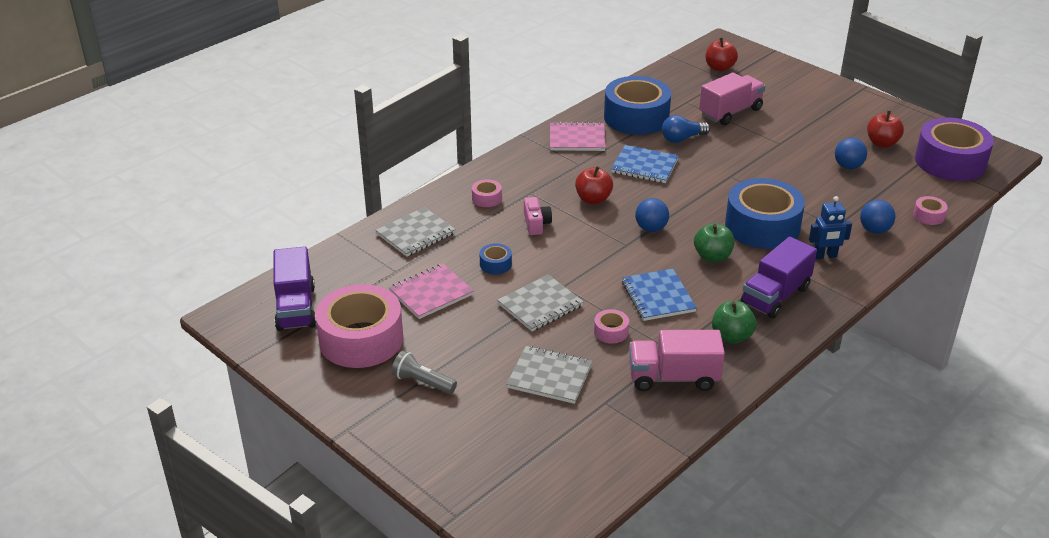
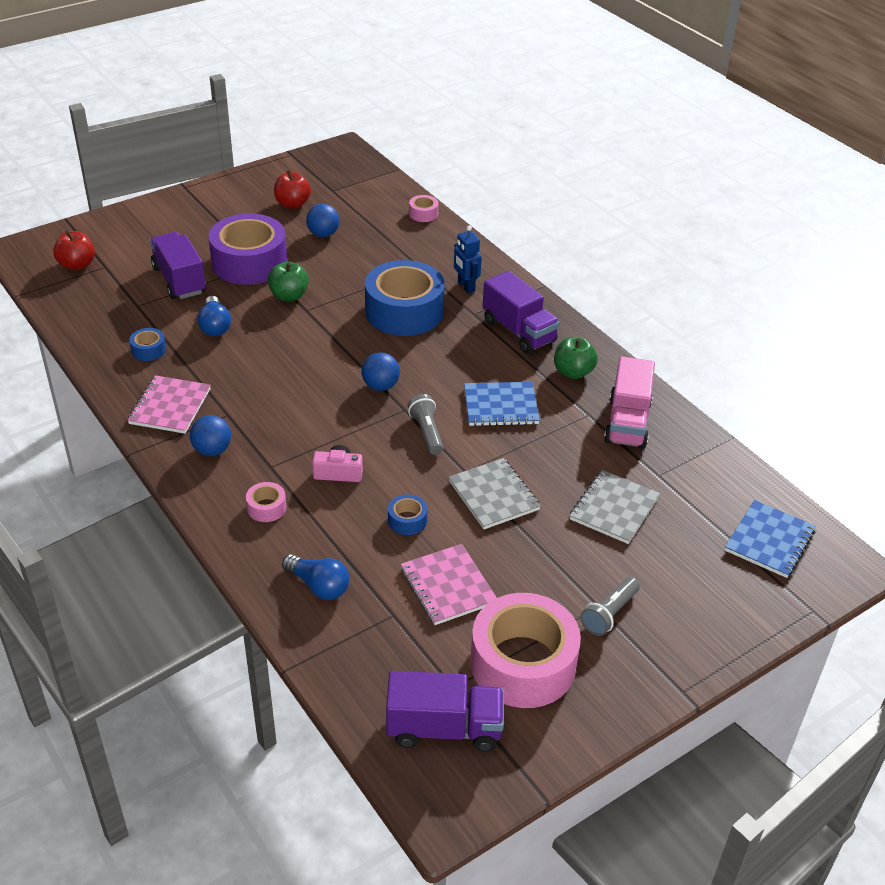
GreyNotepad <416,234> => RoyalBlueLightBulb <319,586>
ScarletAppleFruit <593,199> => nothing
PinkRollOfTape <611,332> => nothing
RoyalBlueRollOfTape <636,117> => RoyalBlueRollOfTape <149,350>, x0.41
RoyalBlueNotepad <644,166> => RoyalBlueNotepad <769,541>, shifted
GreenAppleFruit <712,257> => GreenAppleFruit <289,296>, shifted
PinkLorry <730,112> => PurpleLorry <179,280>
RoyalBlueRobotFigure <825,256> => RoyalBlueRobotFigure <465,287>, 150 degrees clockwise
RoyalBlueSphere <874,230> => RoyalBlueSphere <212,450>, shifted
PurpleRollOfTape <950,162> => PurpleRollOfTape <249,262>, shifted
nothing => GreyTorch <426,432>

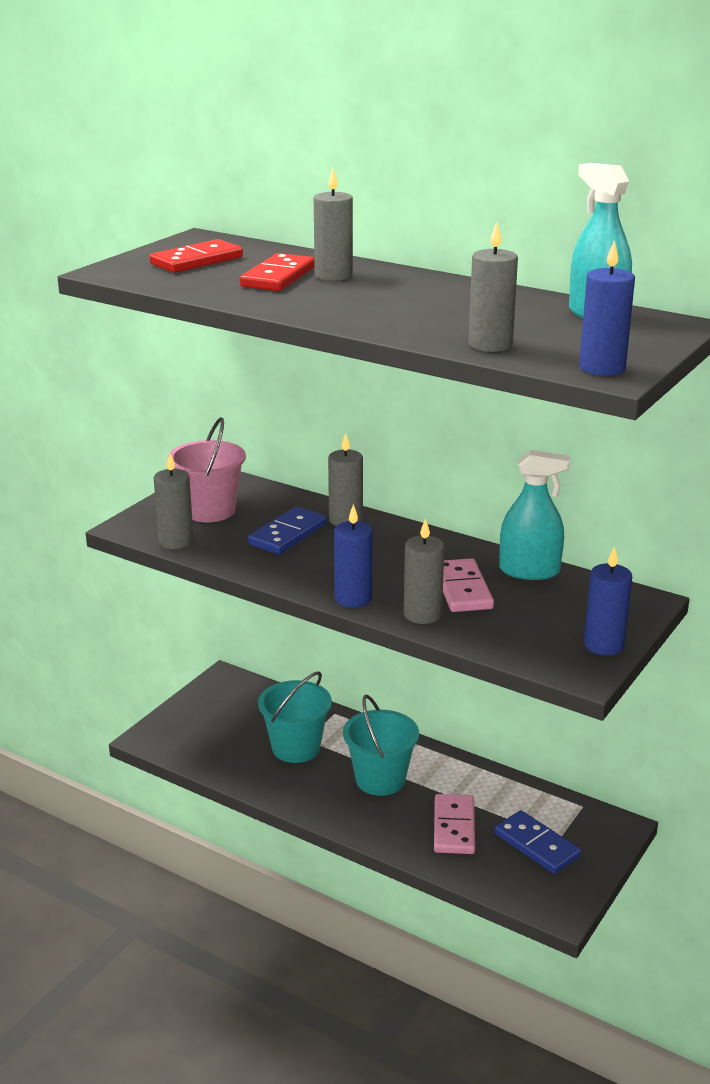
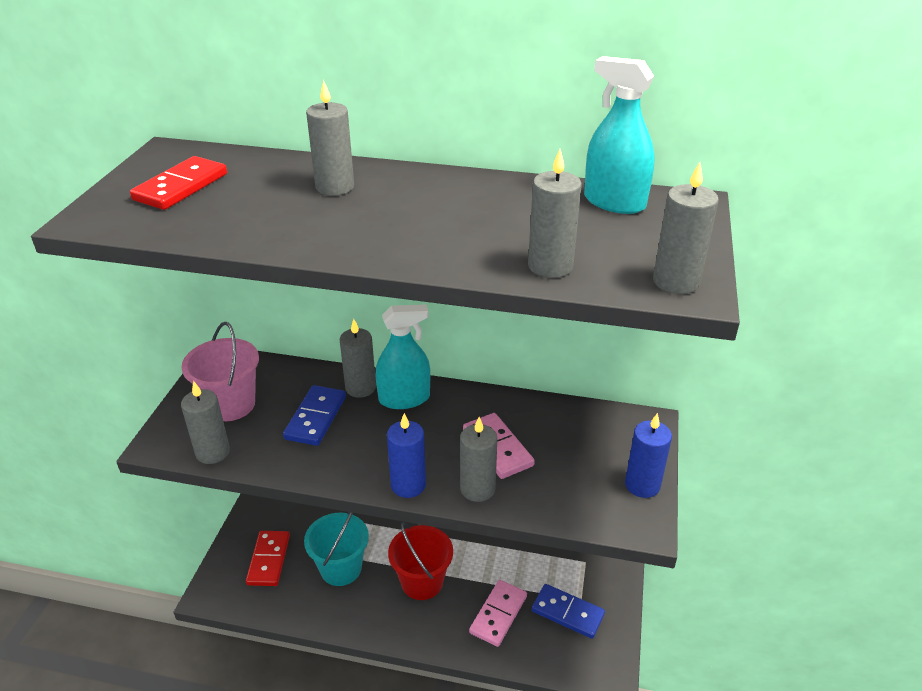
ScarletDominoPiece <278,277> => ScarletDominoPiece <269,560>, shifted
TurquoisePail <380,779> => ScarletPail <422,582>
PinkDominoPiece <454,827> => PinkDominoPiece <498,614>, 45 degrees clockwise
TurquoiseSprayBottle <529,571> => TurquoiseSprayBottle <404,398>, shifted
RoyalBlueWaxCandle <602,368> => GreyWaxCandle <676,282>

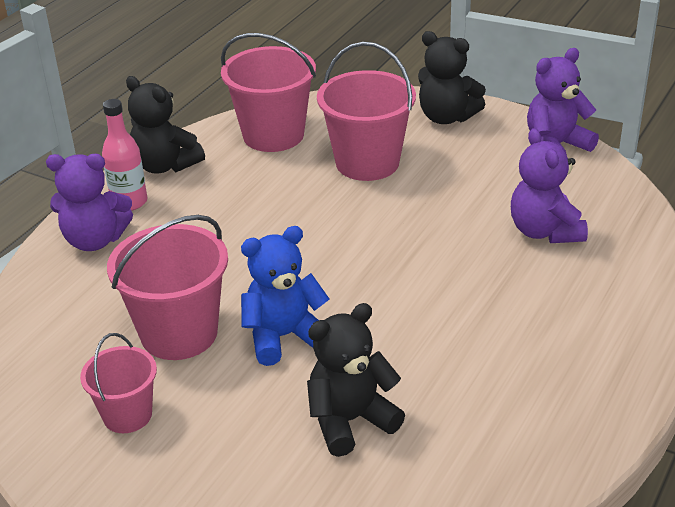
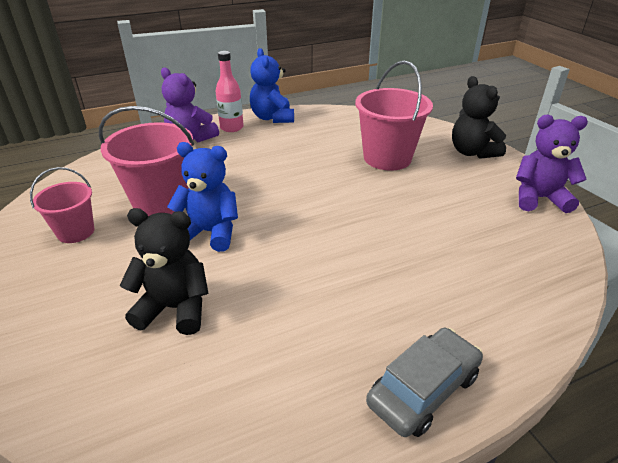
JetBlackTeddy <165,165> => RoyalBlueTeddy <272,118>
PinkPail <273,135> => nothing
PurpleTeddy <544,231> => nothing
nothing => GreyAutomobile <423,389>

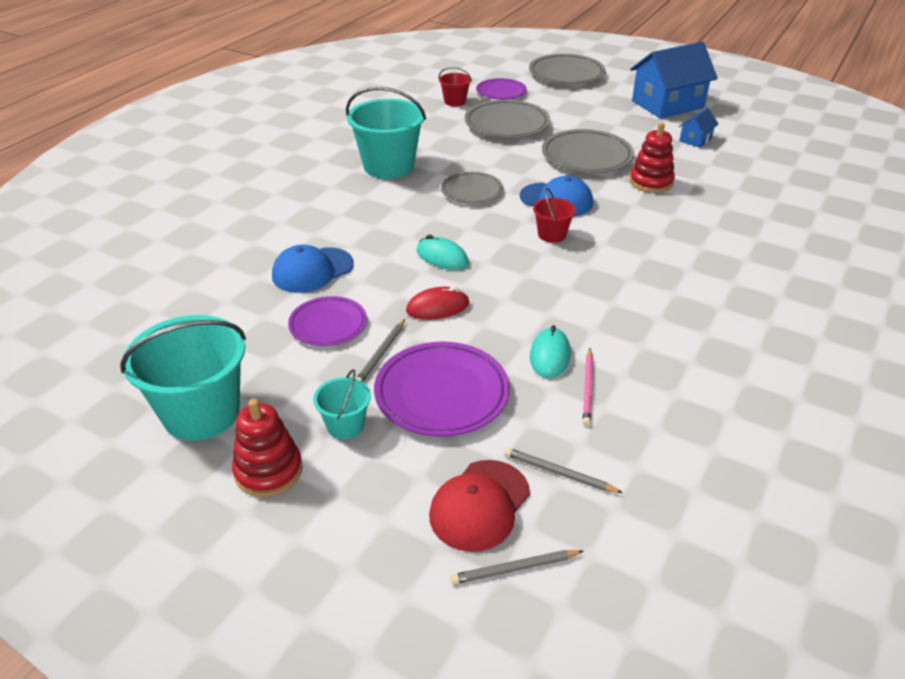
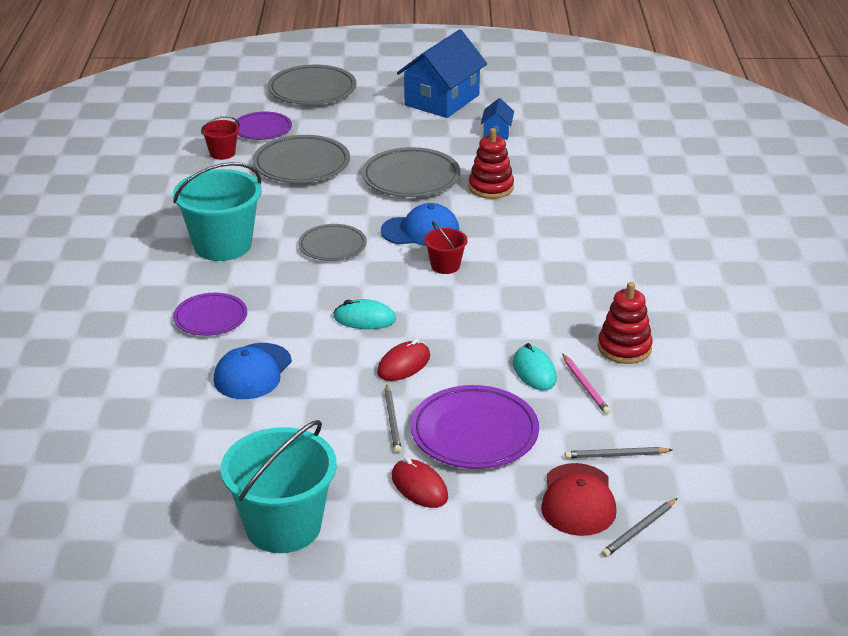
ScarletRingStacker <268,471> => ScarletRingStacker <624,348>, shifted
PurpleDinnerPlate <328,325> => PurpleDinnerPlate <210,318>, shifted
TurquoisePail <345,425> => ScarletPcMouse <419,487>

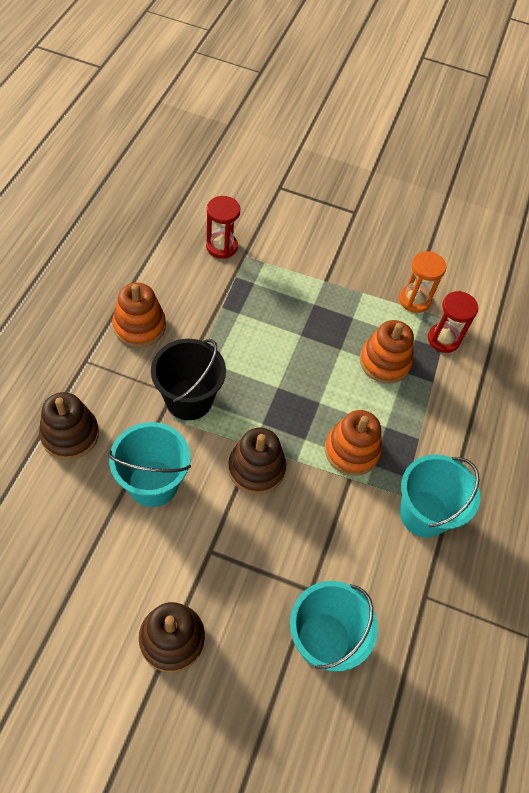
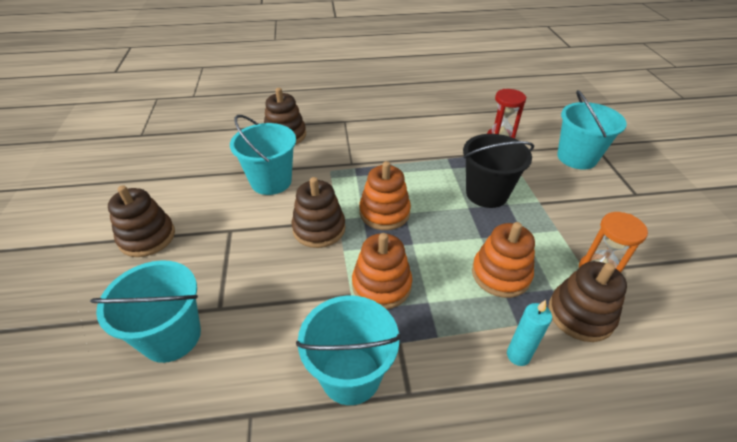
BrightOrangeRingStacker <139,326> => BrightOrangeRingStacker <384,212>, shifted
JetBlackPail <189,399> => JetBlackPail <486,193>, shifted
ScarletSandTimer <443,339> => BrownRingStacker <580,314>
nothing => TurquoiseWaxCandle <518,355>
nothing => TurquoisePail <577,157>

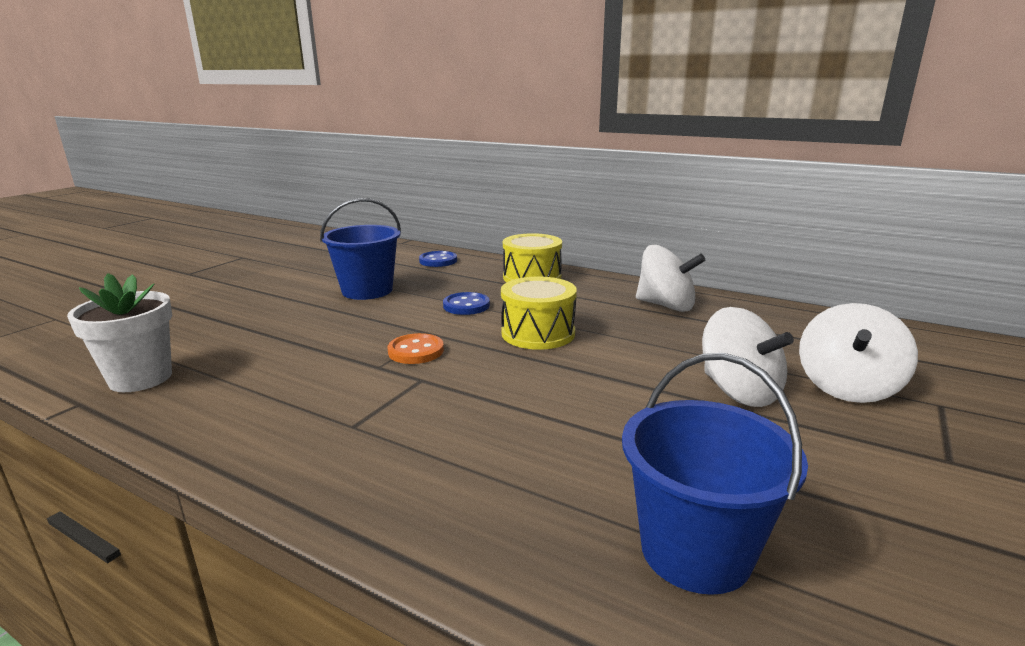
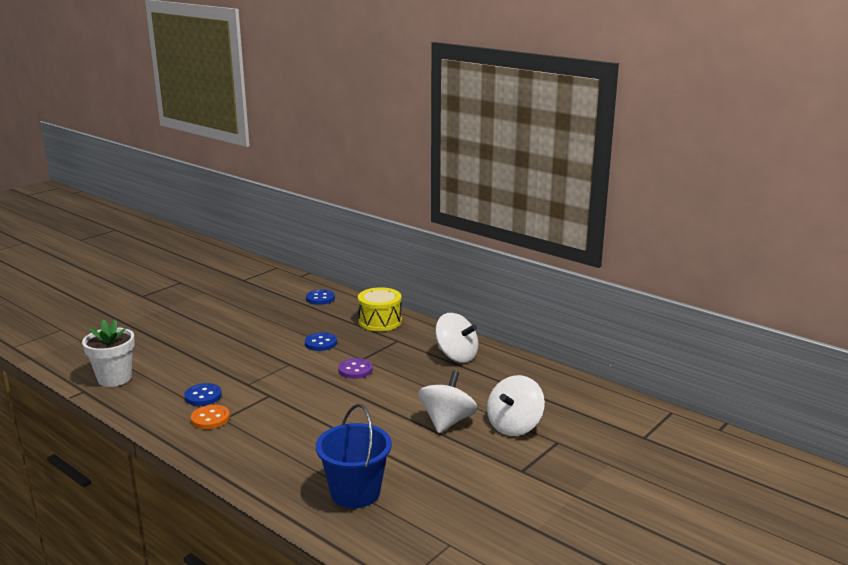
RoyalBluePail <367,290> => nothing
BrightOrangeButton <416,351> => BrightOrangeButton <210,418>, shifted
GoldenDrum <538,333> => PurpleButton <355,370>
PureWhiteSpinningTop <739,391> => PureWhiteSpinningTop <447,422>, 135 degrees counterclockwise
nothing => RoyalBlueButton <203,396>

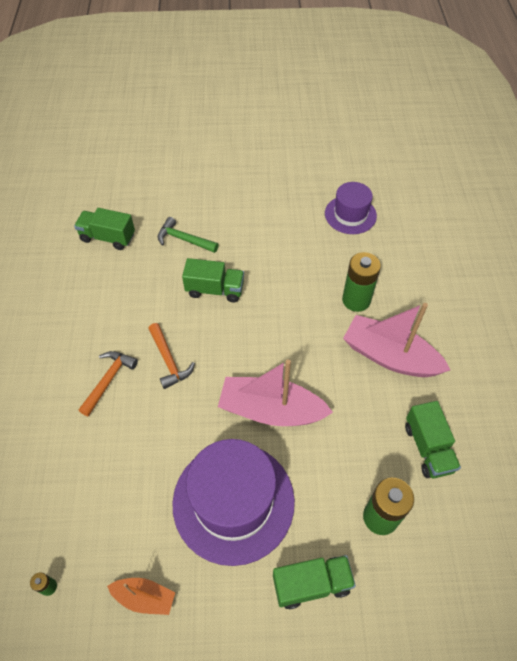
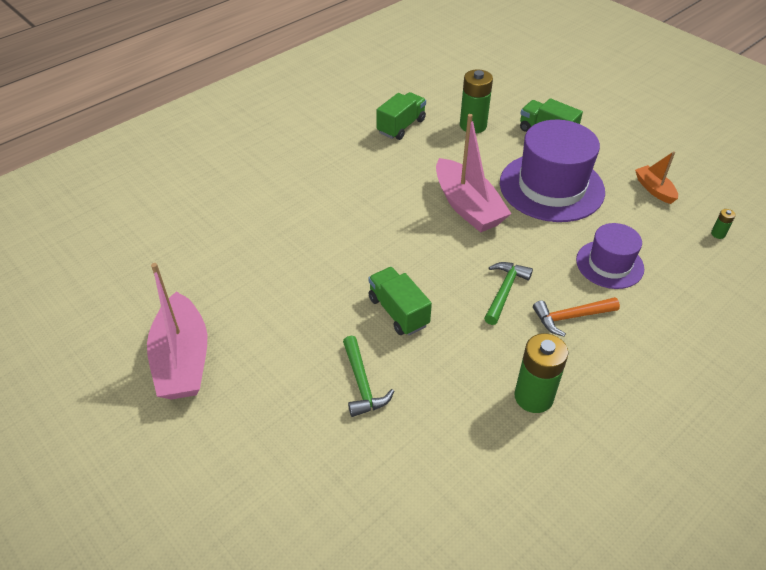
GreenLorry <108,237> => nothing
BrightOrangeHammer <169,360> => GreenHammer <504,291>
PurpleTopHat <350,214> => PurpleTopHat <609,264>, shifted
GreenAaBattery <356,300> => GreenAaBattery <533,397>, shifted
PinkBoat <389,356> => PinkBoat <182,360>, shifted

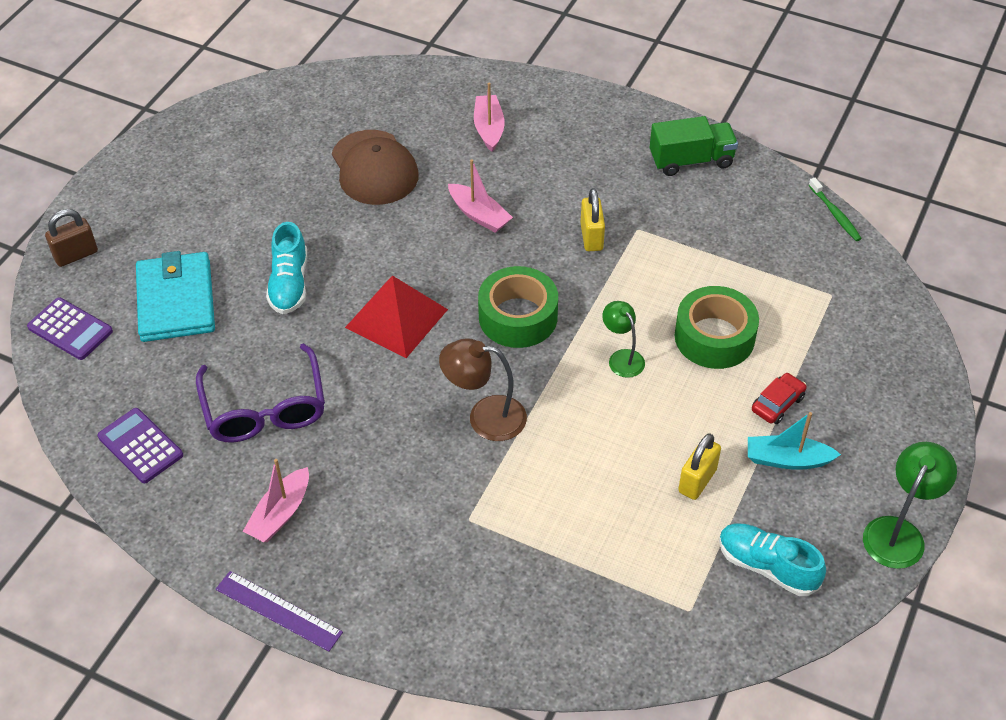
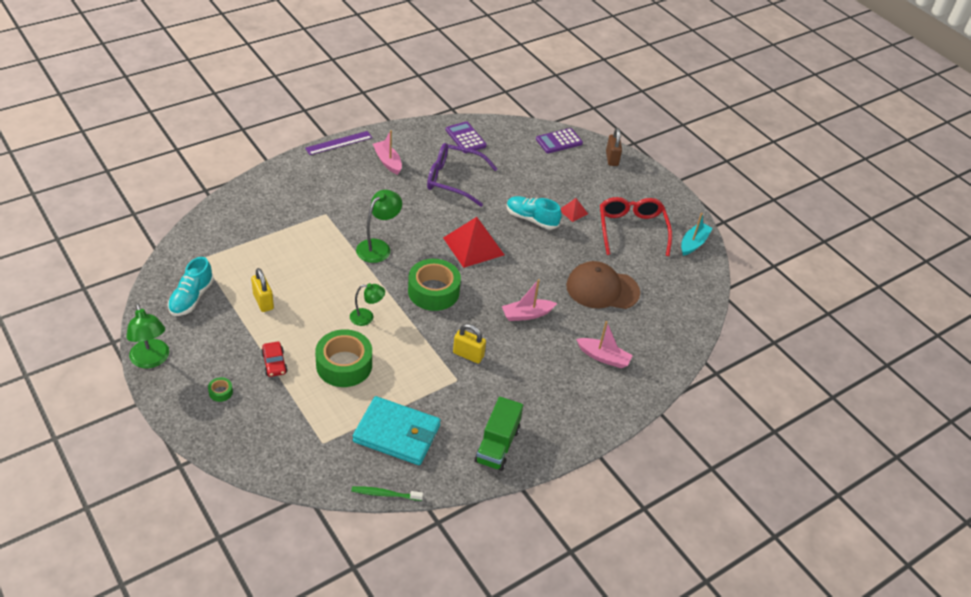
PurplePocketCalculator <140,446> => PurplePocketCalculator <465,138>, 105 degrees counterclockwise
TurquoiseBillfold <176,301> => TurquoiseBillfold <397,433>, shifted
BrownReadingLamp <485,417> => GreenReadingLamp <378,247>
TurquoiseLaceUpShoe <767,566> => TurquoiseLaceUpShoe <191,298>, 135 degrees clockwise
TurquoiseBoat <787,459> => TurquoiseBoat <693,243>, shifted
nothing => GreenRollOfTape <220,392>
nothing => ScarletSolidPyramid <573,211>
nothing => ScarletGlasses <631,229>

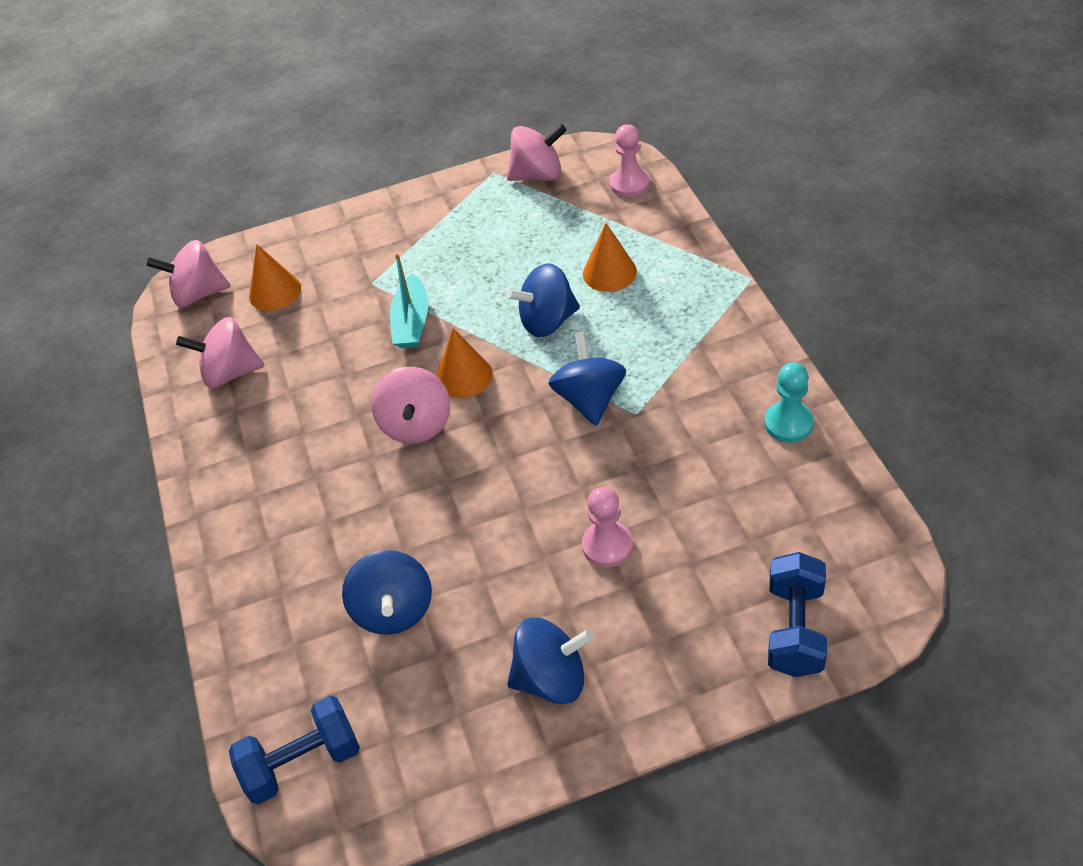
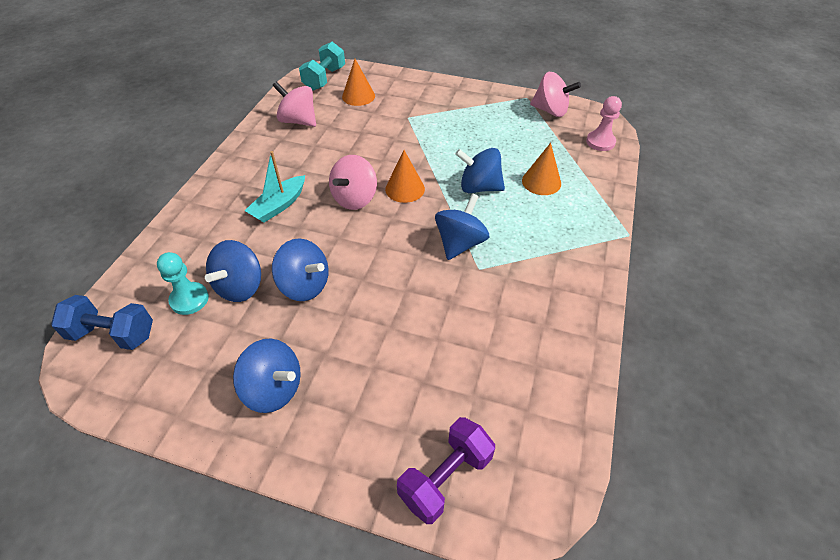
PinkSpinningTop <198,294> => TurquoiseHandWeight <324,79>
TurquoiseBoat <412,322> => TurquoiseBoat <279,206>, shifted
PinkChessPawn <607,545> => nothing
TurquoiseChessPawn <788,423> => TurquoiseChessPawn <189,299>, shifted
RoyalBlueHandWeight <795,629> => PurpleHandWeight <445,478>
nothing => RoyalBlueSpinningTop <304,285>

